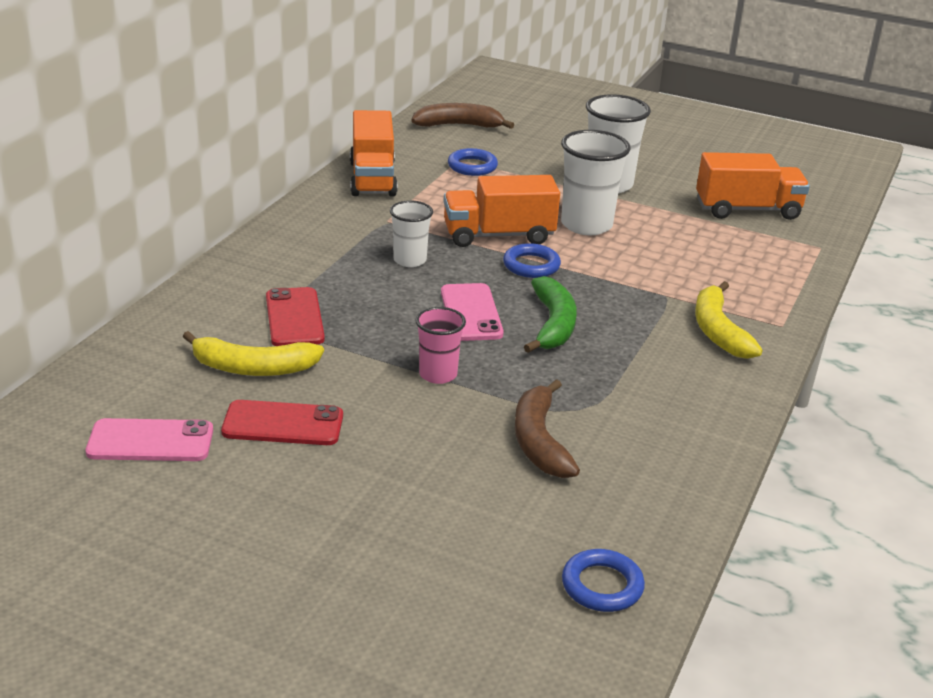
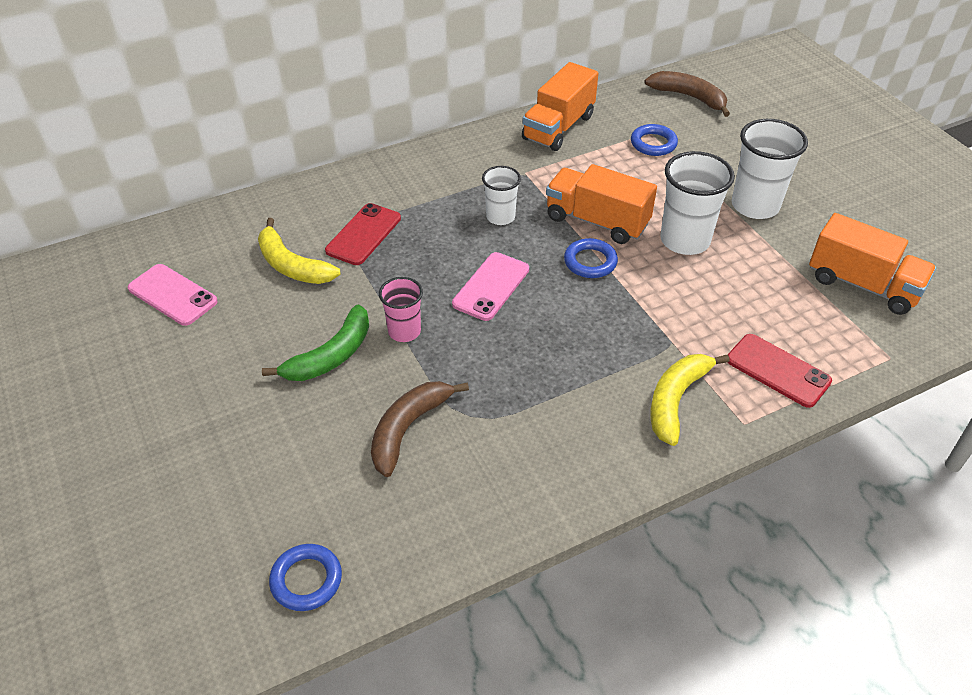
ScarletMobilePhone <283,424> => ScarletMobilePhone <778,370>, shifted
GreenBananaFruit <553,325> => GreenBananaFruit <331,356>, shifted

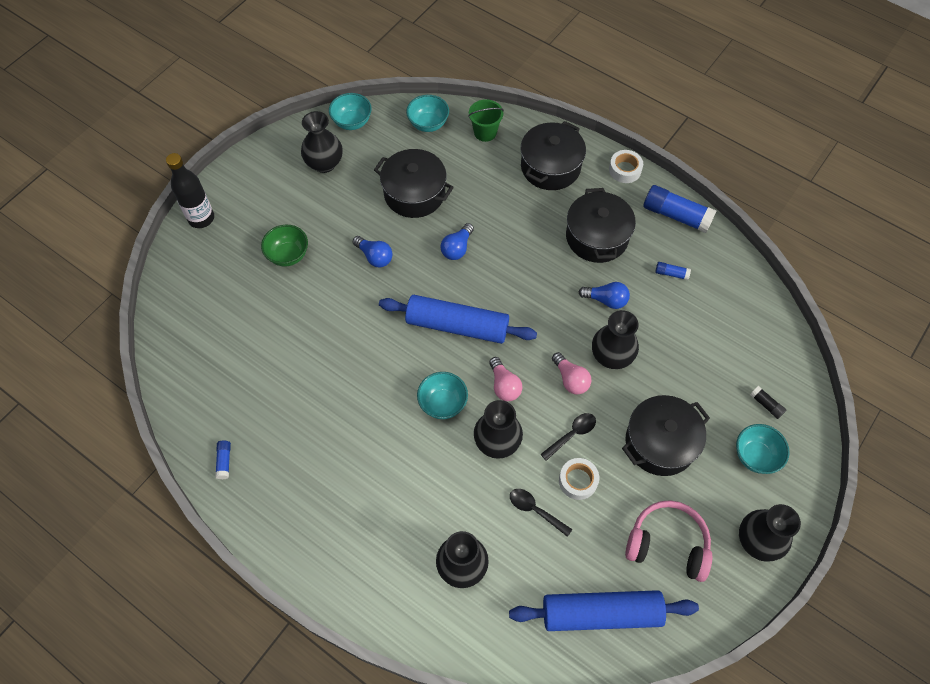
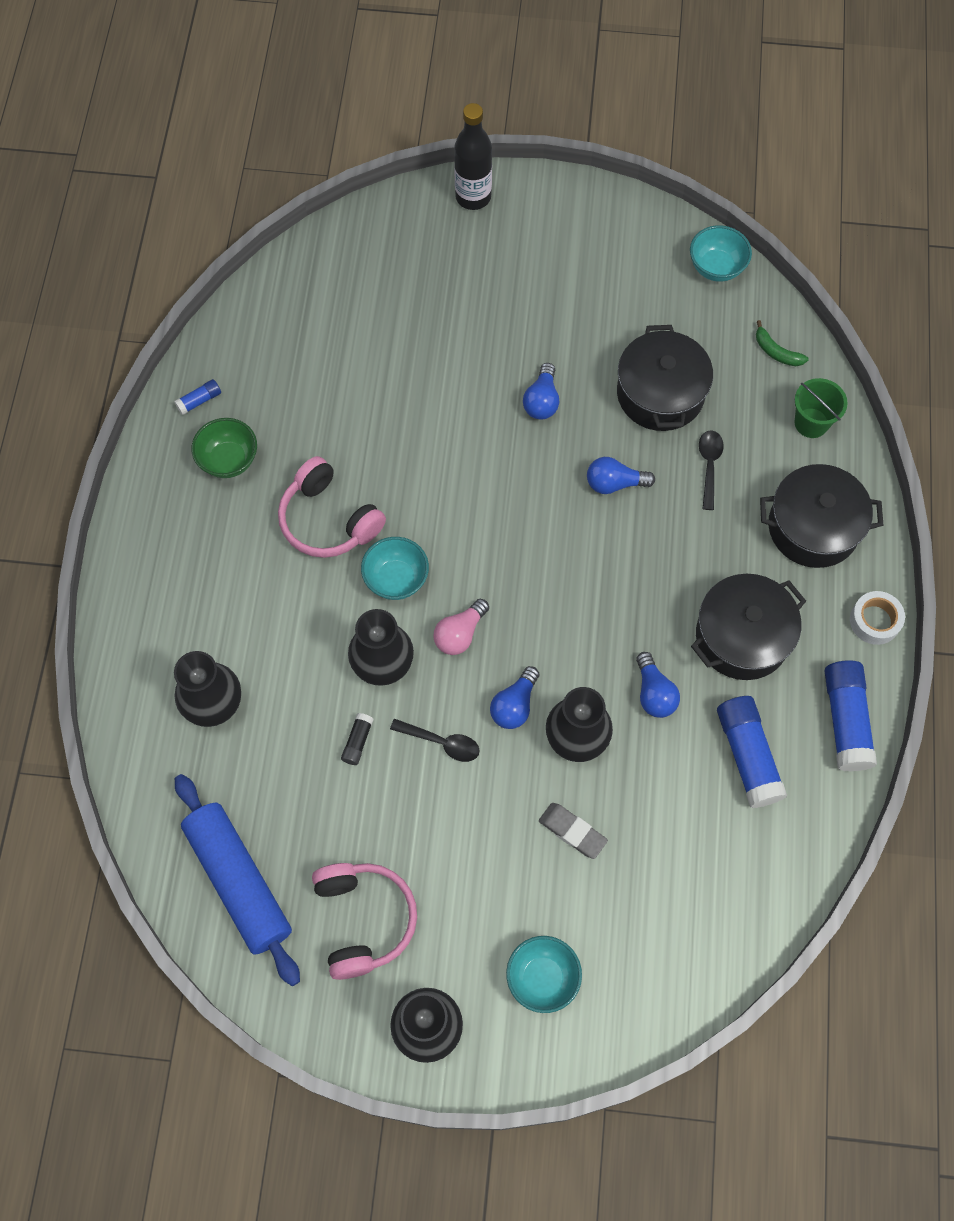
GreenBowl <288,255> => GreenBowl <229,460>, shifted
JetBlackFlowerVase <324,163> => nothing
RoyalBluePastryRoller <457,326> => nothing
TurquoiseBowl <428,124> => GreenBananaFruit <776,351>
JetBlackTeaspoon <535,510> => JetBlackTeaspoon <709,466>, shifted
PinkLightBulb <570,379> => RoyalBlueLightBulb <514,705>
PureWhiteRollOfTape <578,481> => nothing
JetBlackPot <660,443> => nothing
RoyalBlueGlue <671,273> => RoyalBlueGlue <747,755>, x2.12
JetBlackGlue <766,405> => JetBlackGlue <357,742>, shifted
nothing => PinkOverEarHeadphones <328,520>
nothing => GreyGumEraser <572,831>

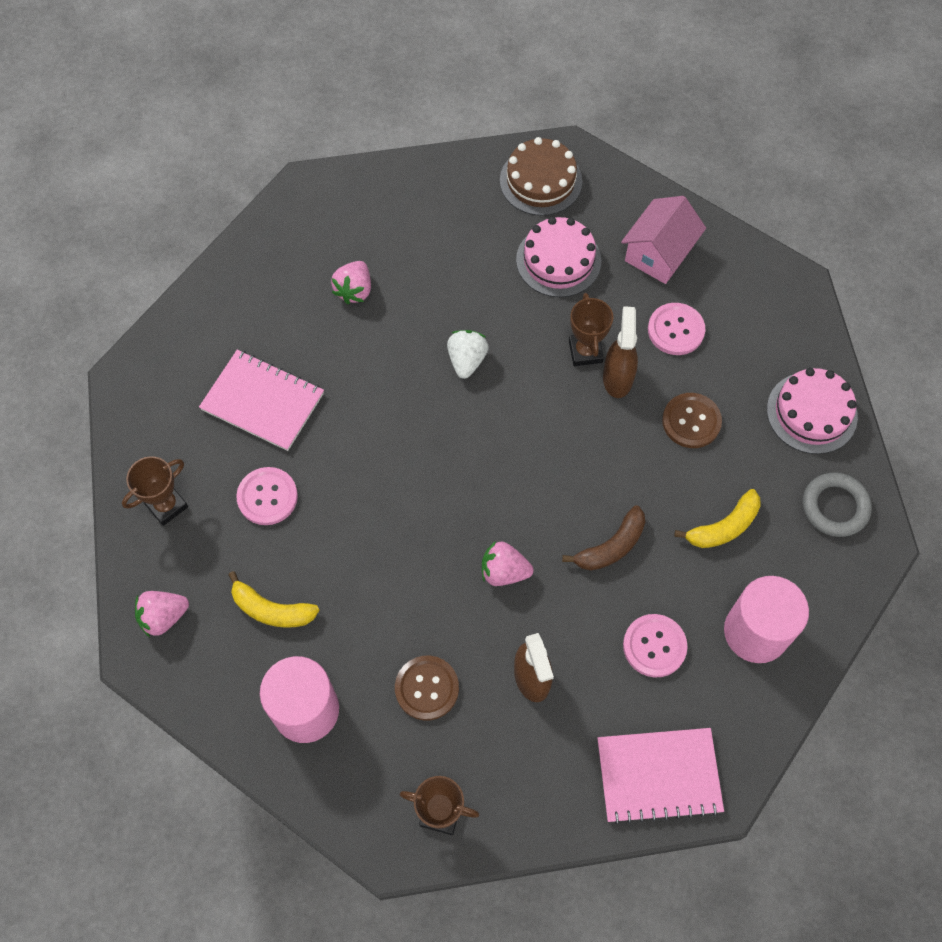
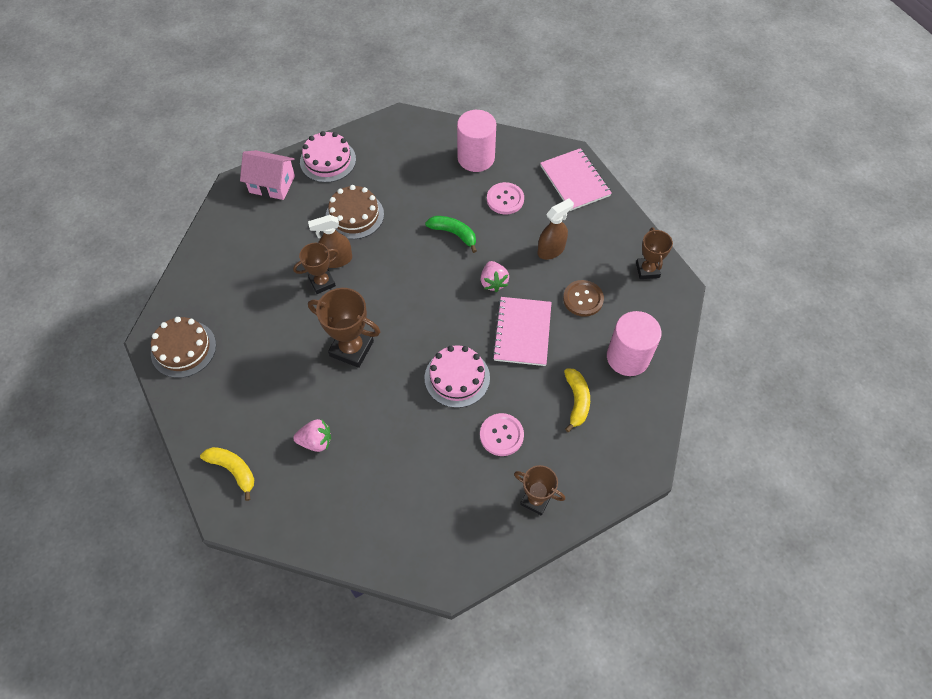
PinkBerry <163,617> => nothing
PinkNotepad <262,402> => PinkNotepad <522,332>, shifted
PureWhiteBerry <467,360> => BrownPrizeCup <352,348>
PinkCake <558,260> => PinkCake <457,377>, shifted
BrownBananaFruit <611,546> => GreenBananaFruit <454,234>
PinkCottage <659,253> => PinkCottage <272,184>, shifted
PinkButton <676,330> => nothing
BrownButton <691,421> => BrownCake <354,215>
GoldenBananaFruit <724,527> => GoldenBananaFruit <233,470>, shifted
GreyRing <835,507> => nothing

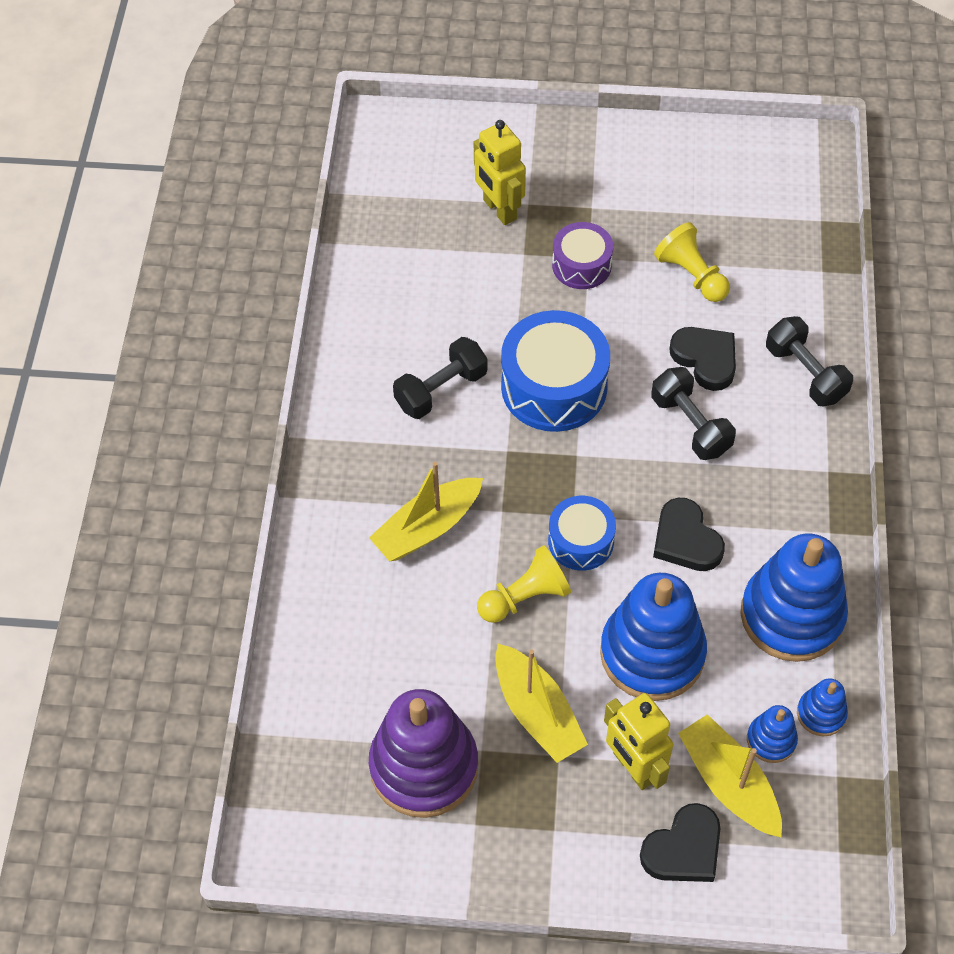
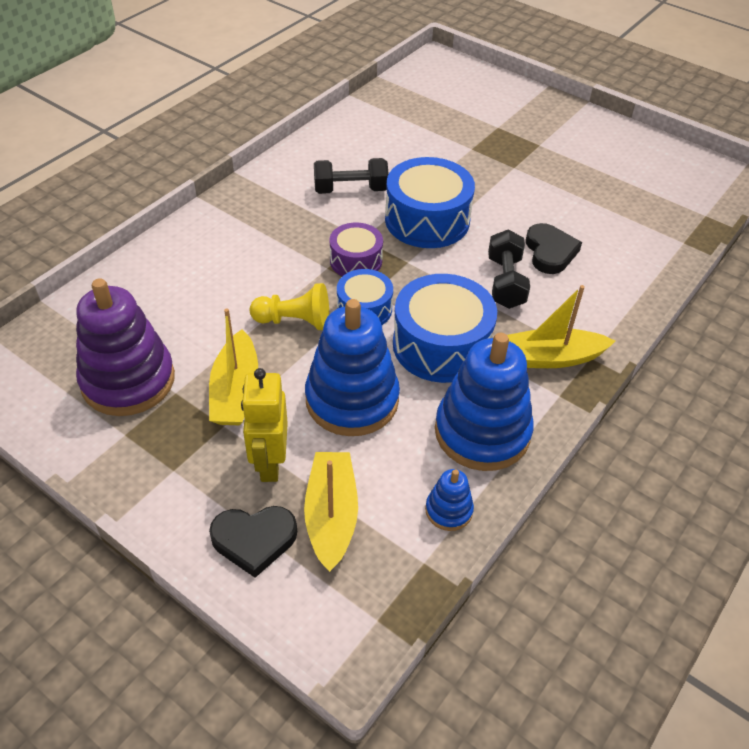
GoldenBoat <427,527> => GoldenBoat <549,358>, shifted
GoldenRobotFigure <499,210> => nothing
PurpleDrum <581,265> => PurpleDrum <356,261>, shifted
JetBlackLoveHeart <686,540> => RoyalBlueDrum <441,345>
GoldenChessPawn <691,275> => nothing
RoyalBlueRingStacker <771,740> => nothing
JetBlackHandWeight <805,373> => nothing

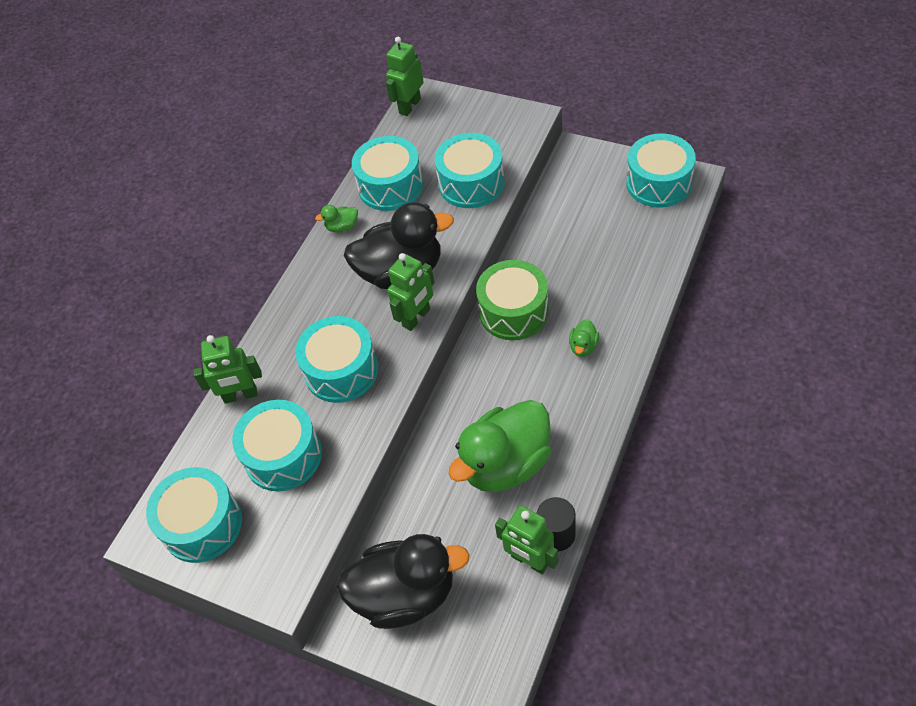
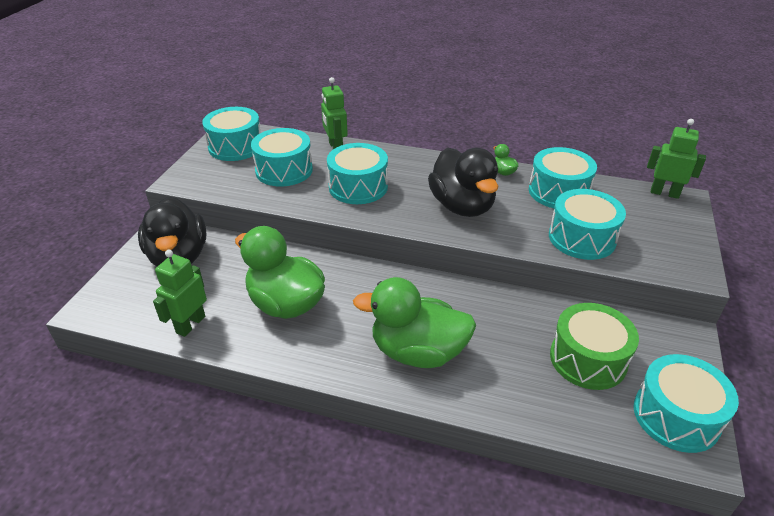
GreenRobotFigure <416,318> => nothing
GreenDrum <514,311> => GreenDrum <588,359>, shifted
JetBlackCylinderShape <556,534> => nothing
GreenDuck <583,346> => GreenDuck <417,352>, x2.49

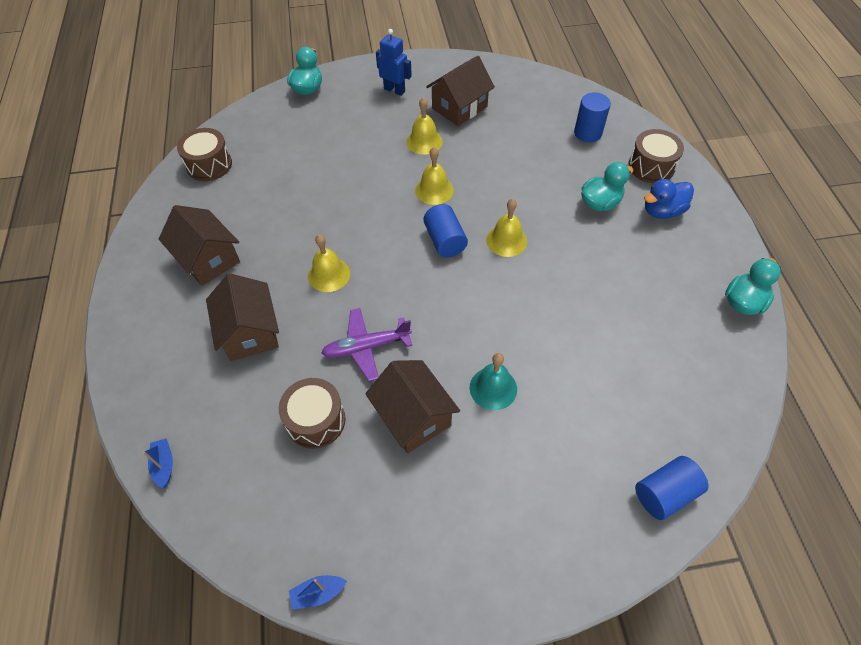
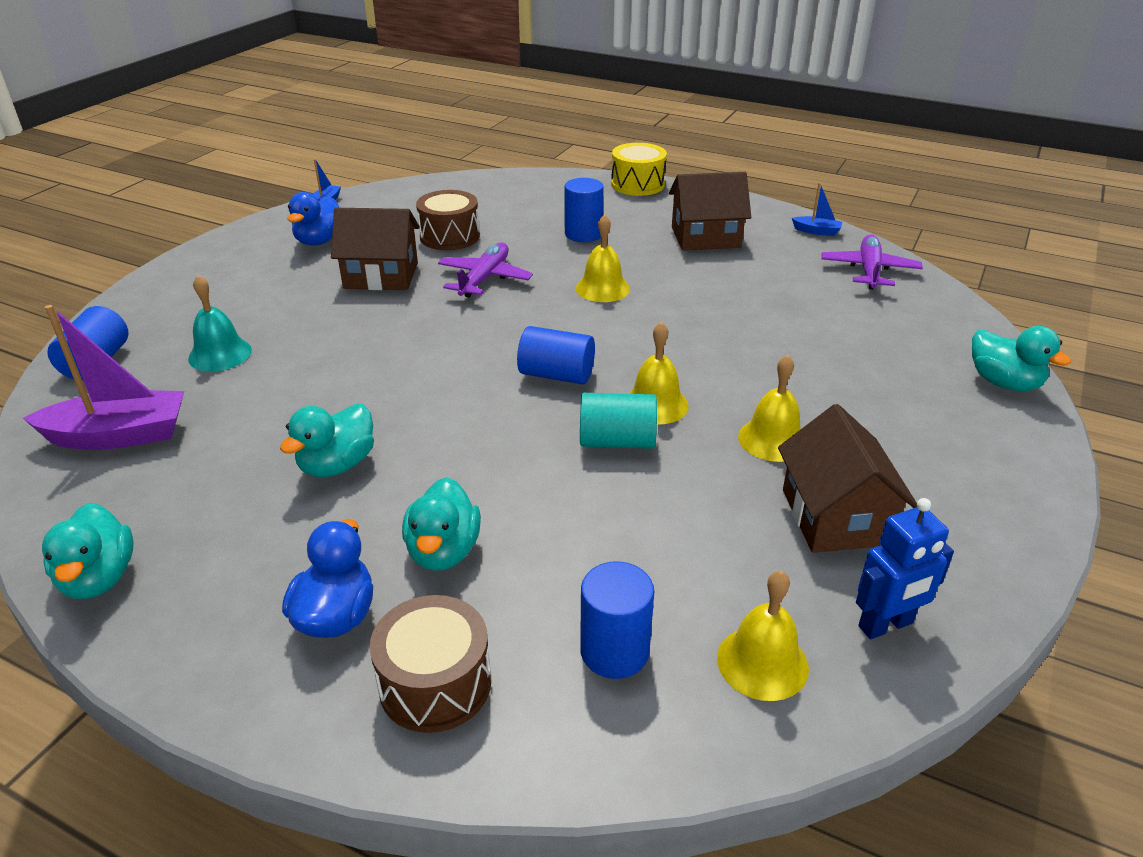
RoyalBlueBoat <164,465> => RoyalBlueBoat <817,231>, shifted
BrownDrum <209,165> => PurpleToyPlane <869,271>
BrownCottage <250,332> => RoyalBlueCylinderShape <583,234>
RoyalBlueRobotFigure <394,90> => RoyalBlueRobotFigure <886,625>, shifted
TurquoiseHandBell <493,388> => TurquoiseHandBell <220,354>, shifted
GoldenHandBell <506,240> => GoldenHandBell <762,662>, shifted
nothing => PurpleBoat <119,435>
nothing => TurquoiseDuck <337,465>
nothing => RoyalBlueDuck <319,241>
nothing => TurquoiseCylinderShape <617,441>
nothing => GoldenDrum <637,184>

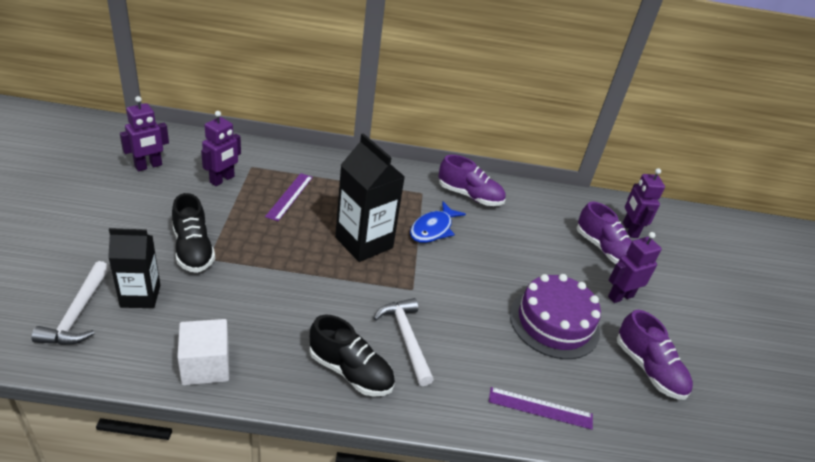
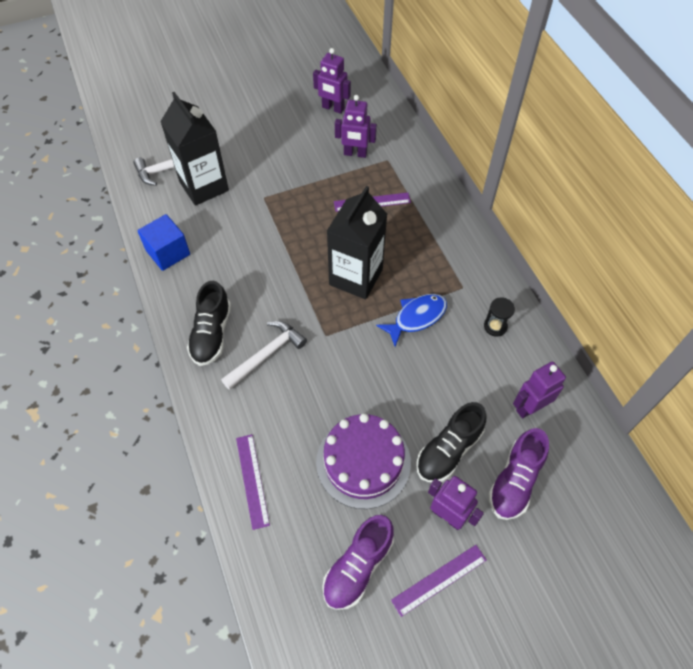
JetBlackCarton <140,296> => JetBlackCarton <204,186>, x1.53
JetBlackLaceUpShoe <193,249> => JetBlackLaceUpShoe <448,450>, shifted
PureWhiteCube <206,365> => RoyalBlueCube <168,252>
RoyalBlueFish <433,229> => RoyalBlueFish <416,317>, 135 degrees clockwise
PurpleLaceUpShoe <469,196> => JetBlackSandTimer <495,326>
PurpleRobotFigure <629,230> => PurpleRobotFigure <529,407>, shifted
nothing => PurpleMeasuringStick <439,580>

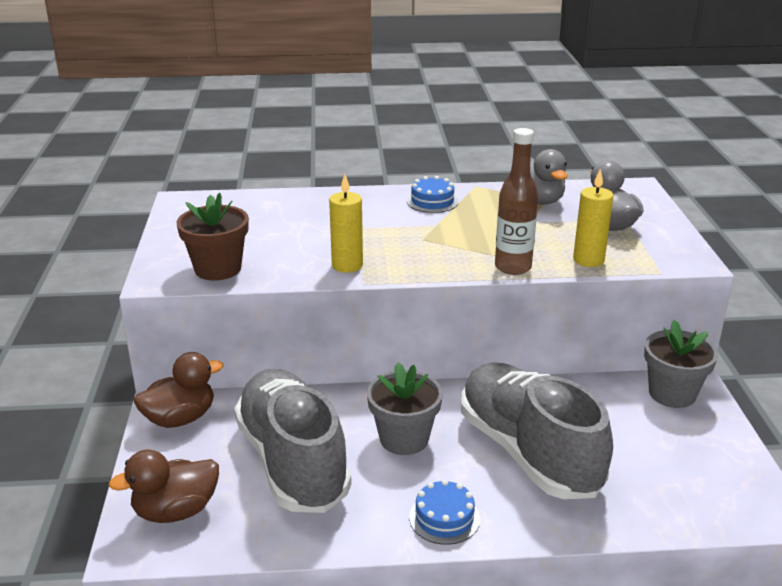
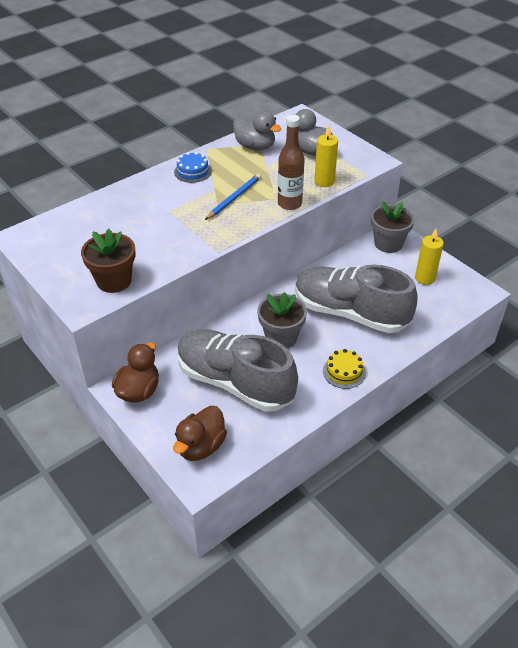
GoldenWaxCandle <347,265> => GoldenWaxCandle <425,278>, shifted
RoyalBlueCake <444,518> => GoldenCake <344,372>
nothing => RoyalBluePencil <234,198>

